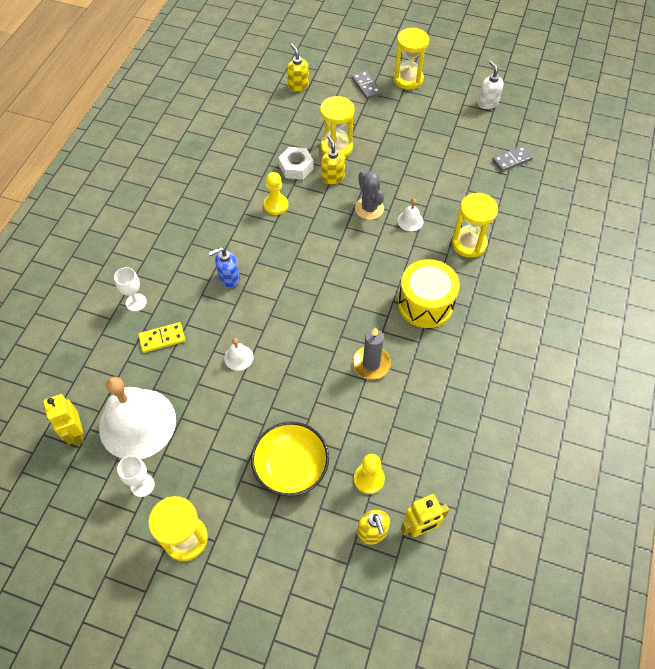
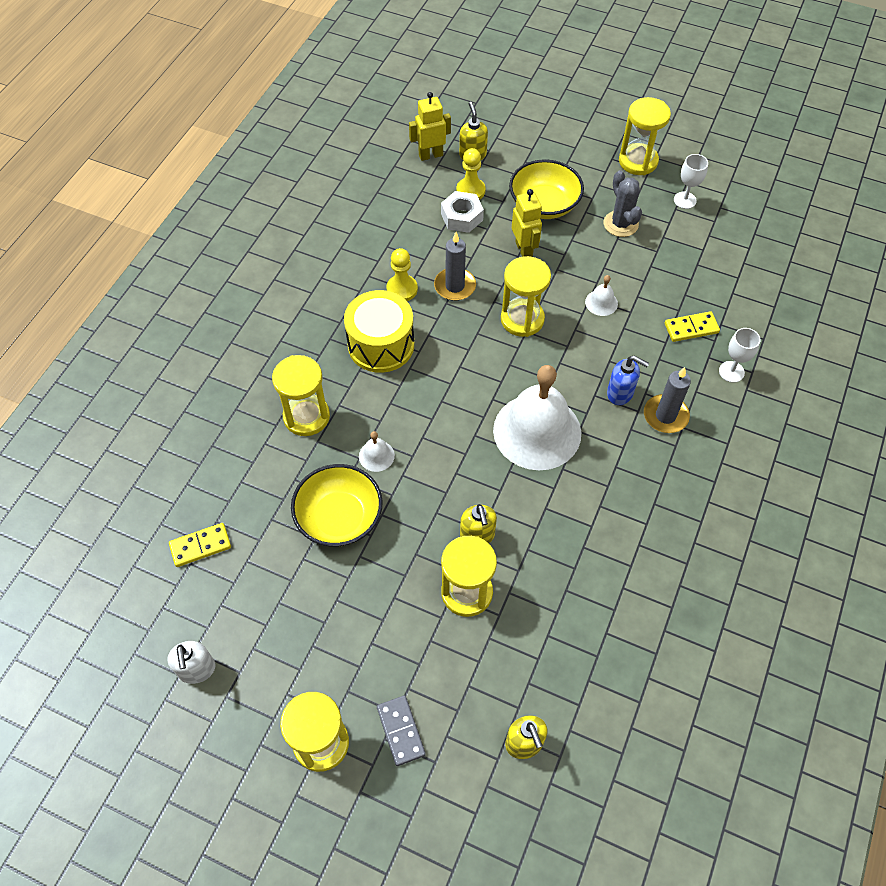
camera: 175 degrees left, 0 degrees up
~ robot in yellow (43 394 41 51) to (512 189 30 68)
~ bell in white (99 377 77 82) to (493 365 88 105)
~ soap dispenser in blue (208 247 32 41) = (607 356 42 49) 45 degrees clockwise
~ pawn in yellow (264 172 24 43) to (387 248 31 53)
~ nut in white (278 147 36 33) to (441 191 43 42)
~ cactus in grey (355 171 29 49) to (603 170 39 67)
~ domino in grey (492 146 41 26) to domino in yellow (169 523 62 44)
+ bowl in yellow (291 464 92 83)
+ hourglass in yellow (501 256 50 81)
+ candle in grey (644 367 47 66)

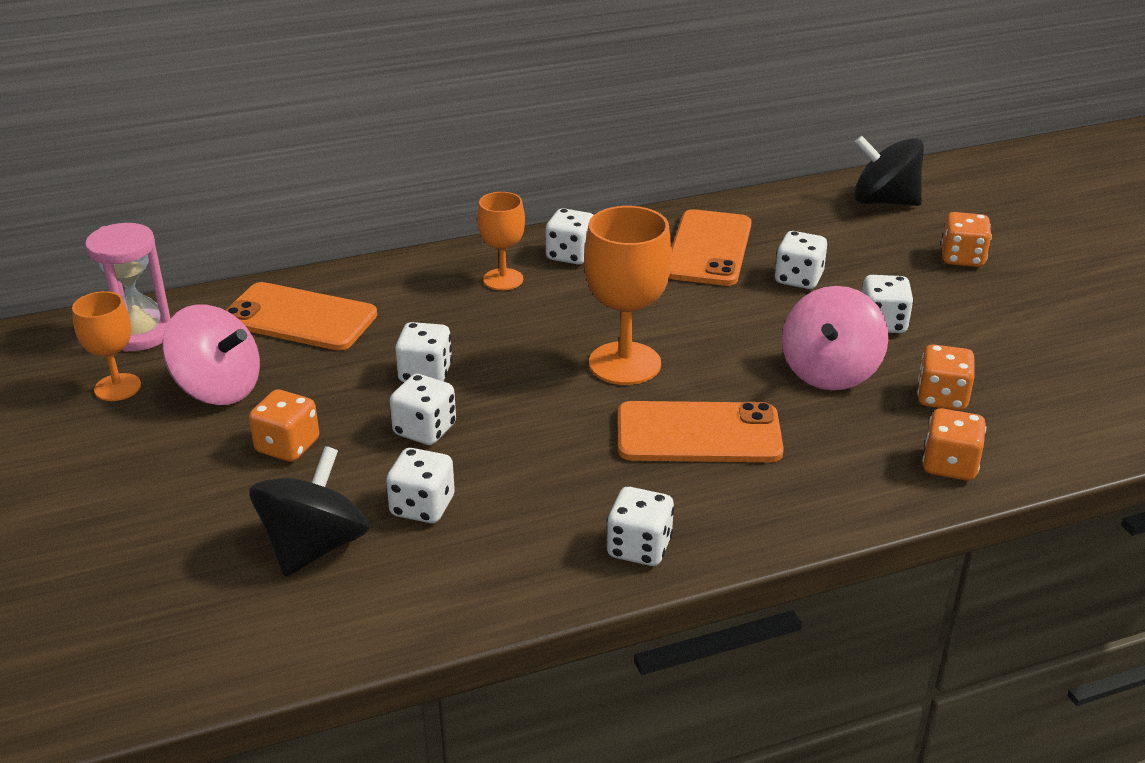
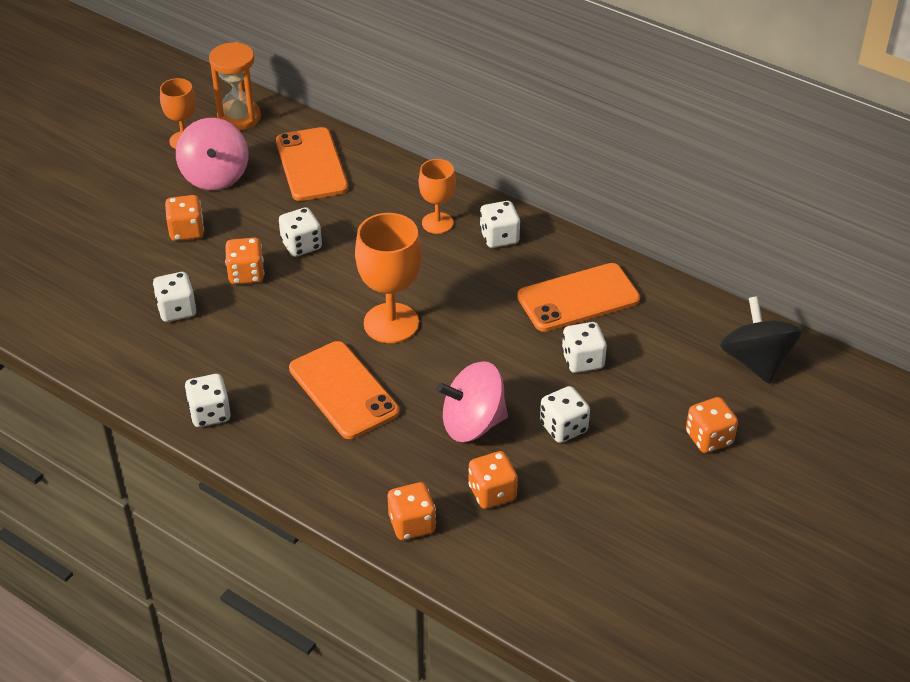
camera: 55 degrees right, 10 degrees up
~ hourglass in pink (85 223 86 129) to hourglass in orange (209 42 52 88)
- spinning top in black (249 446 121 131)
~ dice in white (390 374 66 71) to dice in orange (225 238 39 46)

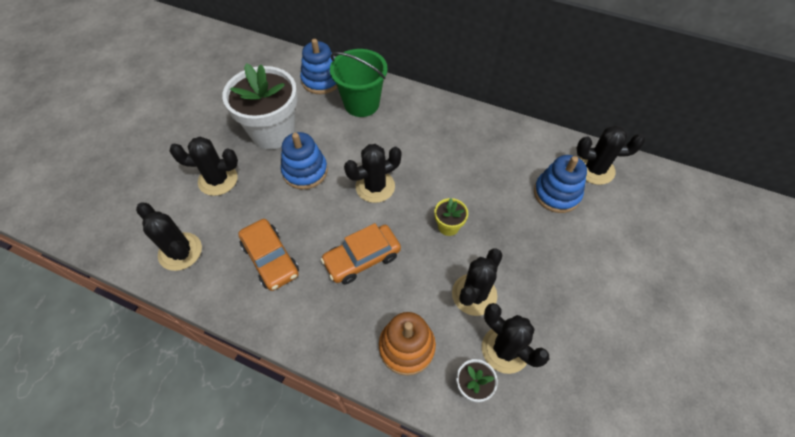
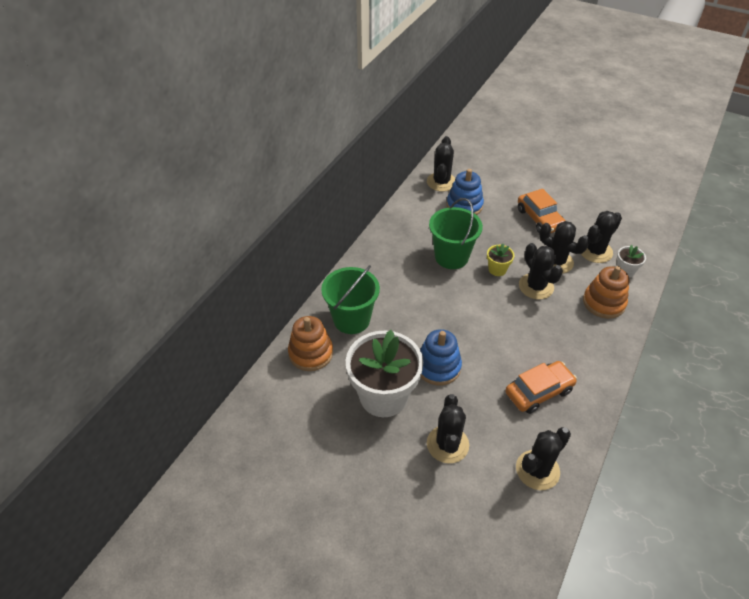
camera: 85 degrees left, 10 degrees down
~ stacking toy in blue (300 39 38 55) to stacking toy in orange (288 316 45 55)
~ car in orange (321 223 80 61) to (518 189 48 44)
~ cactus in black (344 144 58 59) to (519 243 44 56)
+ bucket in green (429 198 54 71)

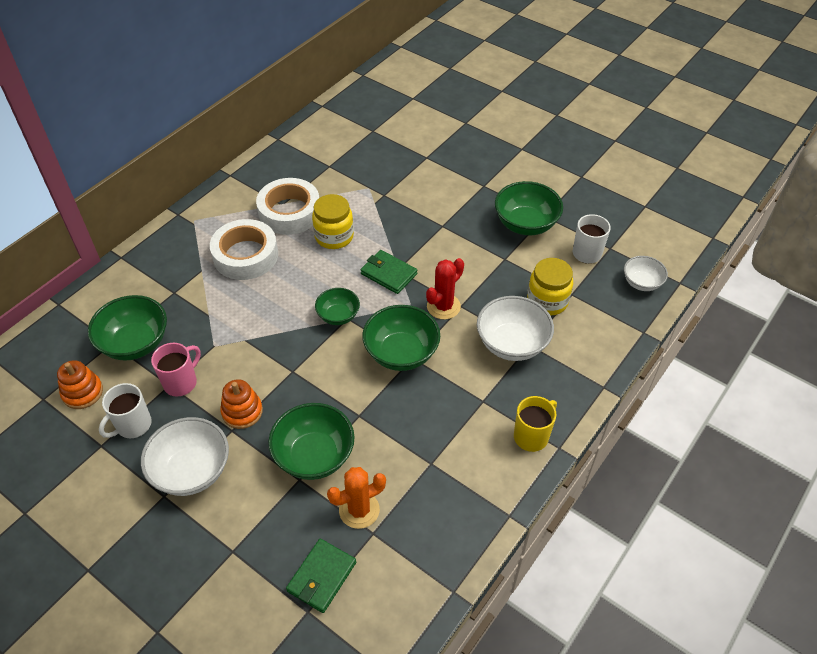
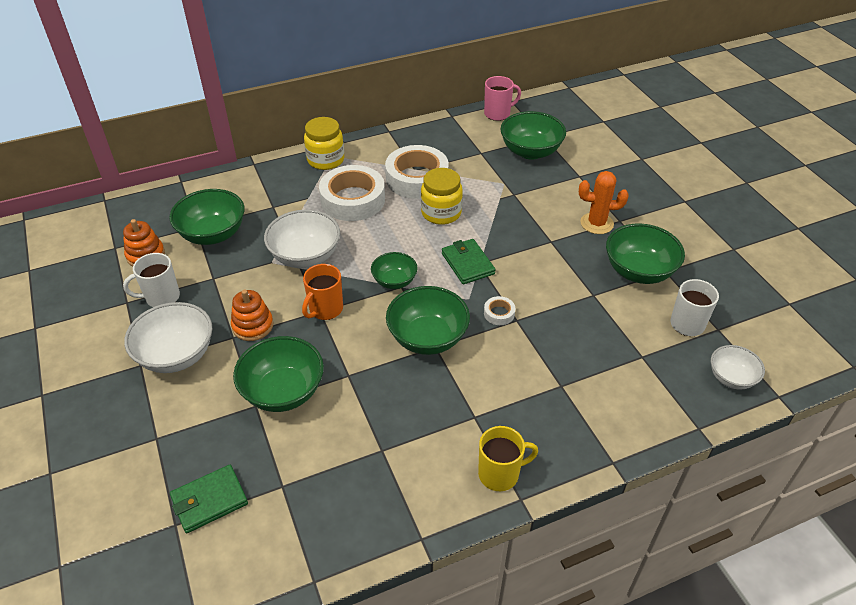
camera: 30 degrees right, 5 degrees down
~ mug in pink (151 343 50 53) to (484 76 37 45)
~ cactus in orange (327 467 59 62) to (579 171 50 63)
~ cactus in red (426 258 38 62) to tape in white (484 296 31 29)
~ bowl in white (477 296 77 65) to (264 210 76 58)
~ jar in yellow (527 258 46 58) to (304 117 40 53)
+ mug in orange (302 264 41 56)
+ bowl in green (501 111 65 49)

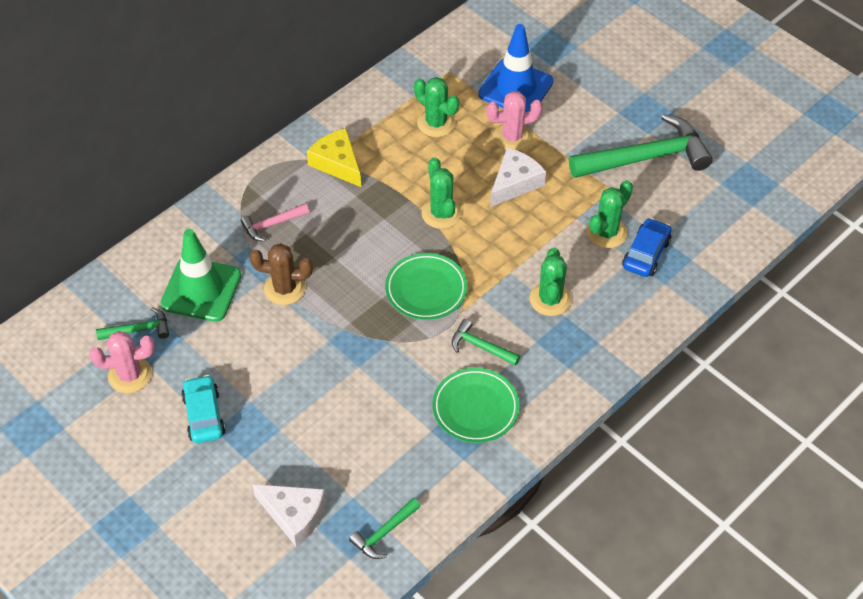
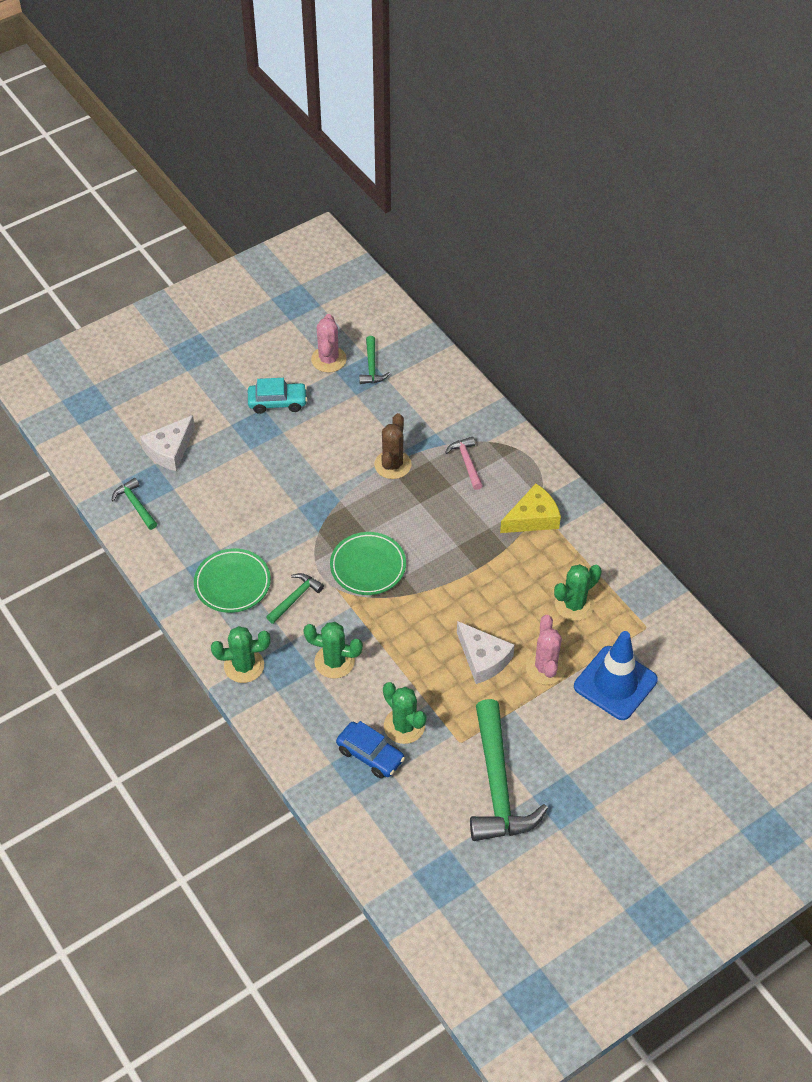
camera: 100 degrees right, 0 degrees up
- traffic cone in green (160 229 81 93)
~ cactus in green (421 157 41 72) to (211 626 60 57)

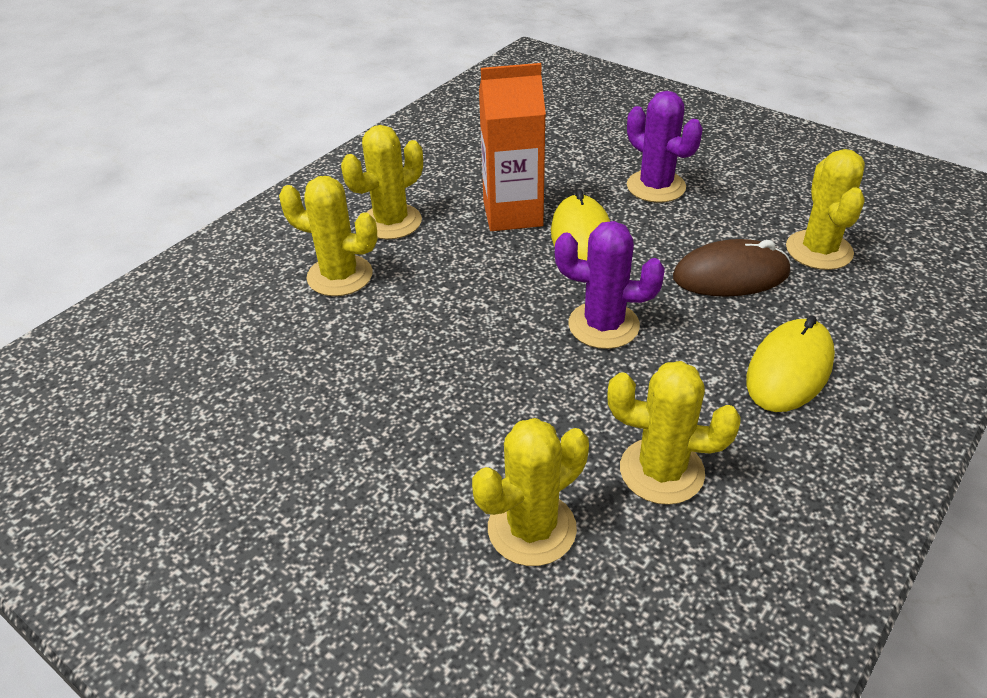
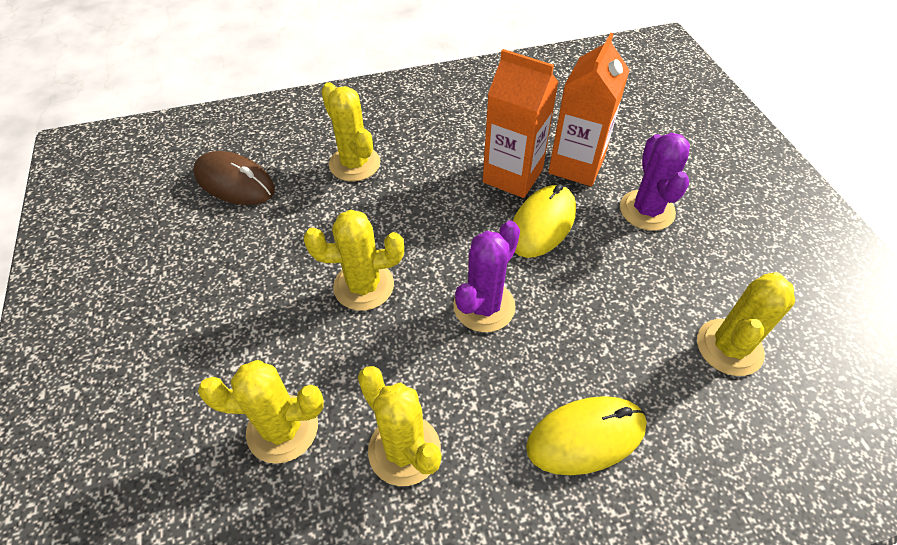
camera: 35 degrees right, 10 degrees up
~ cactus in yellow (341 125 82 115) to (304 210 100 101)
~ cactus in purple (555 221 110 128) = (453 221 67 111) 75 degrees clockwise
~ mouse in brown (673 239 118 58) to (193 151 82 54)
+ carton in orange (548 33 82 154)

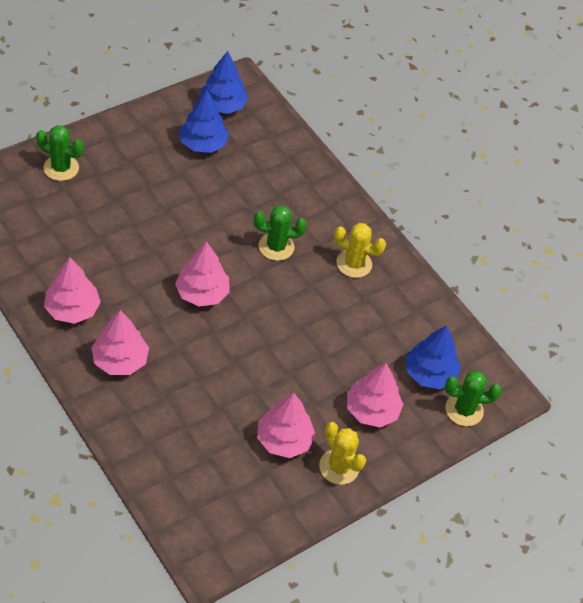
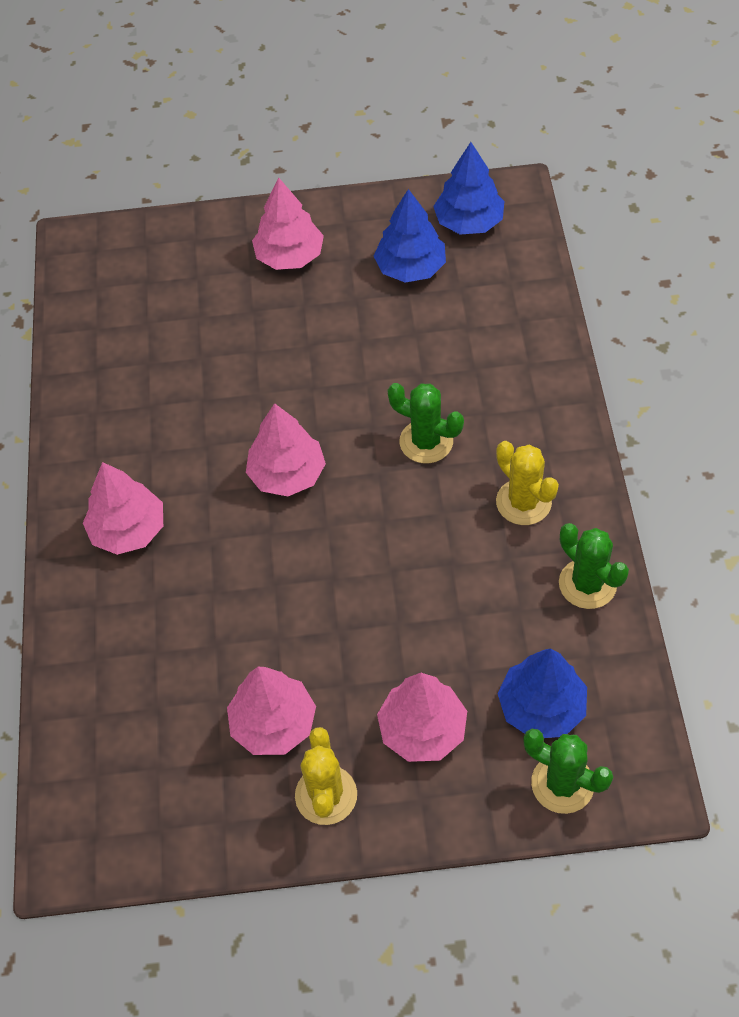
camera: 40 degrees right, 5 degrees up
~ cactus in green (36 125 48 56) to (559 523 70 86)
~ tree in pink (44 258 57 66) to (252 178 72 92)

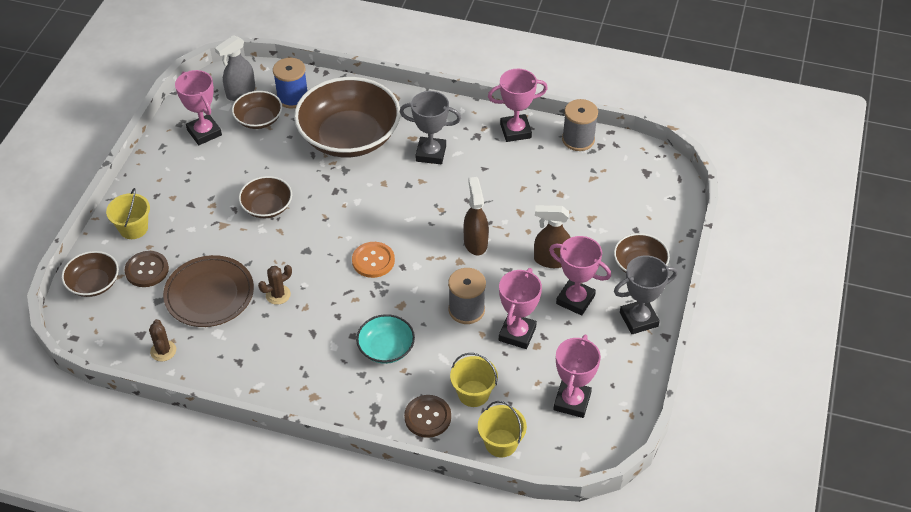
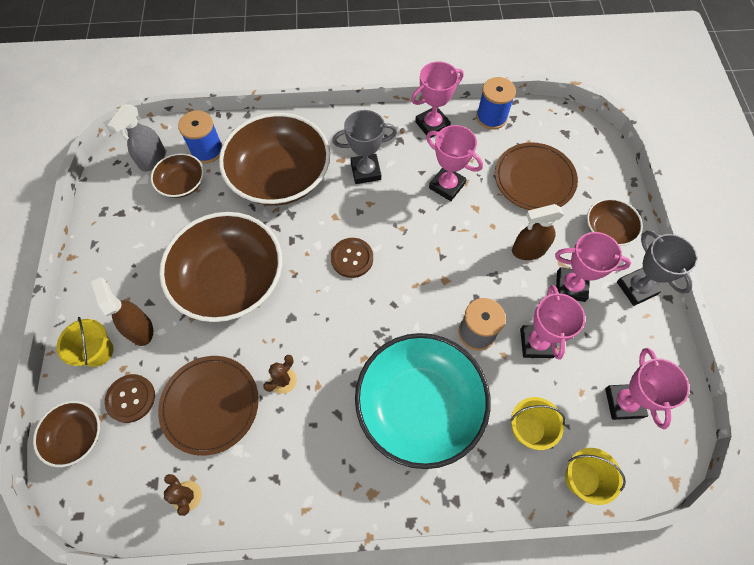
camera: 20 degrees left, 15 degrees up
~ trophy in pink (175 70 47 75) to (426 125 57 76)
~ bowl in brown (239 176 53 42) = (159 212 123 110) x2.06
- button in orange (352 242 43 36)
~ bowl in turquoise (356 314 59 50) = (355 333 136 136) x2.06
~ button in brown (404 395 47 43) to (331 238 42 40)
~ spray bottle in brown (463 177 26 78) to (91 277 62 69)
~ spool in grey (562 99 36 52) to spool in blue (476 77 40 53)
~ trophy in grey (614 255 64 79) = (617 230 81 76) 75 degrees counterclockwise
+ plate in brown (495 142 83 68)

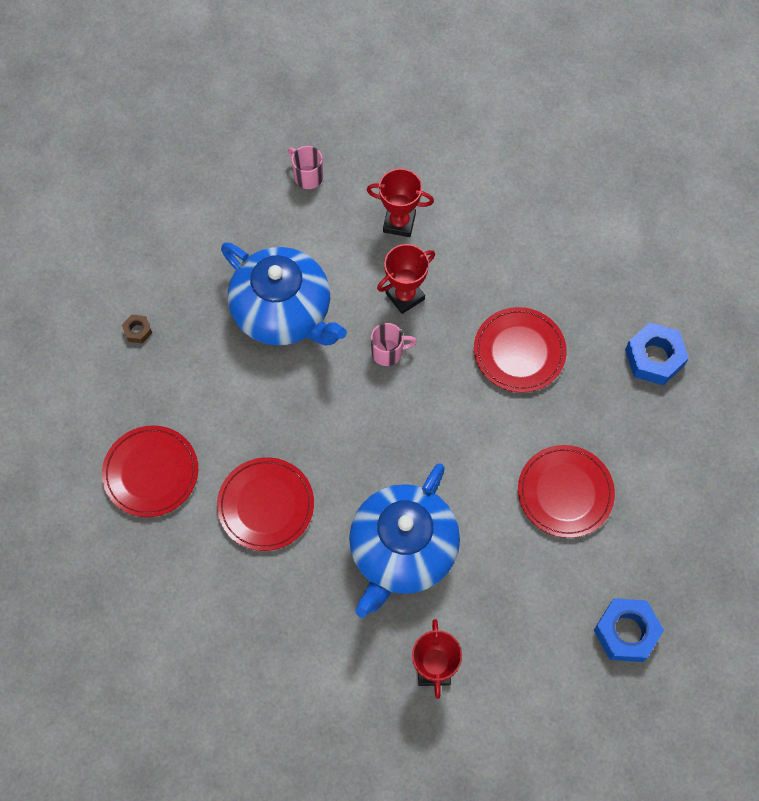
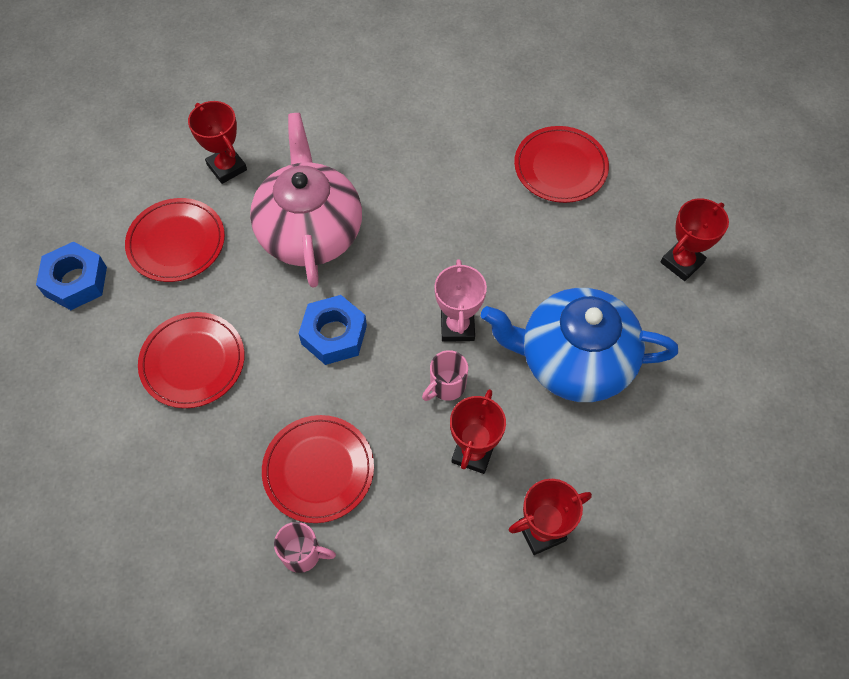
camera: 145 degrees right, 5 degrees down
~ nut in brown (122 315 30 28) to trophy in red (660 198 69 83)
~ plate in red (217 457 97 94) to (125 198 100 84)
~ mug in pink (288 146 35 43) to (274 522 62 51)
~ teapot in blue (349 463 111 155) to teapot in pink (250 113 112 174)
~ nut in blue (625 323 64 62) to (298 295 69 70)
+ trophy in pink (434 259 53 83)

